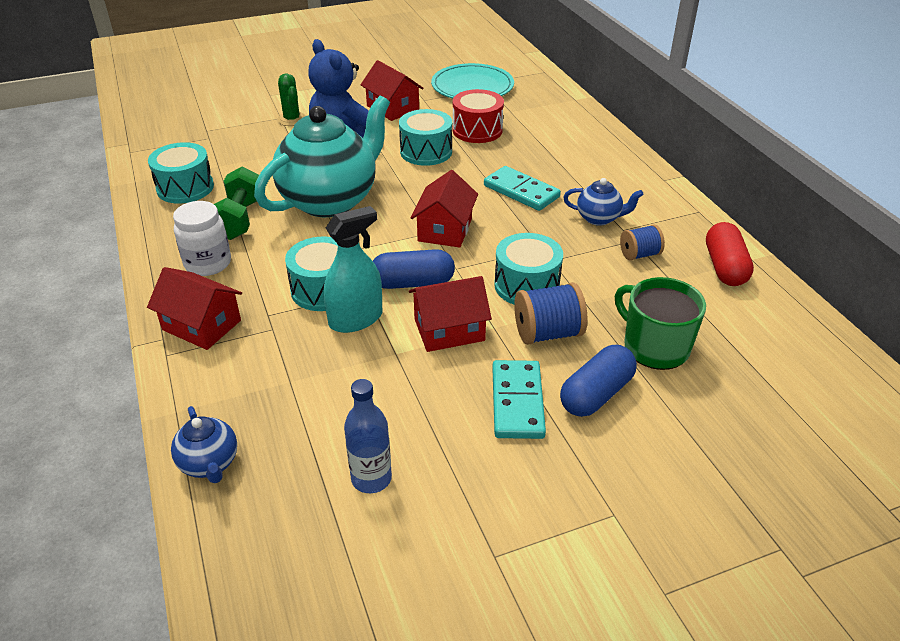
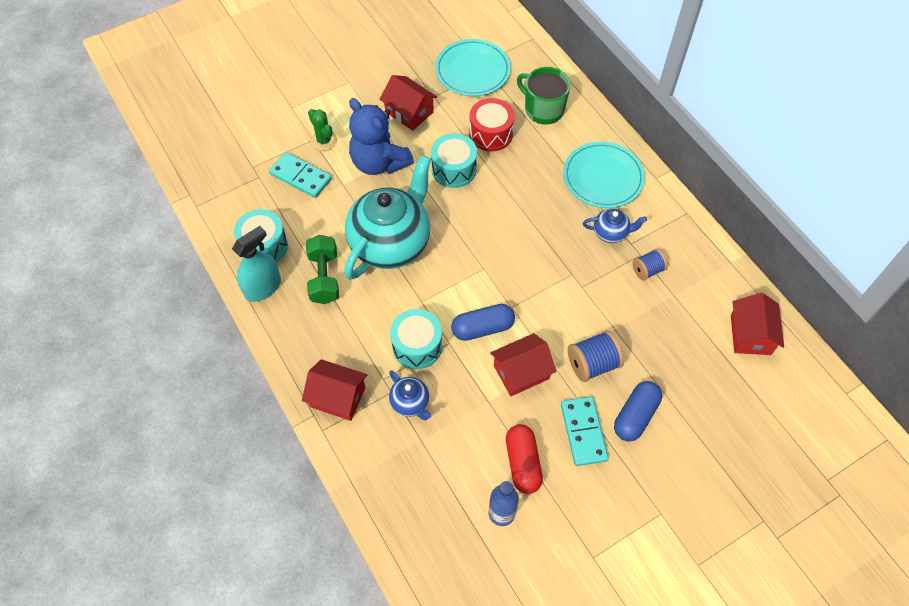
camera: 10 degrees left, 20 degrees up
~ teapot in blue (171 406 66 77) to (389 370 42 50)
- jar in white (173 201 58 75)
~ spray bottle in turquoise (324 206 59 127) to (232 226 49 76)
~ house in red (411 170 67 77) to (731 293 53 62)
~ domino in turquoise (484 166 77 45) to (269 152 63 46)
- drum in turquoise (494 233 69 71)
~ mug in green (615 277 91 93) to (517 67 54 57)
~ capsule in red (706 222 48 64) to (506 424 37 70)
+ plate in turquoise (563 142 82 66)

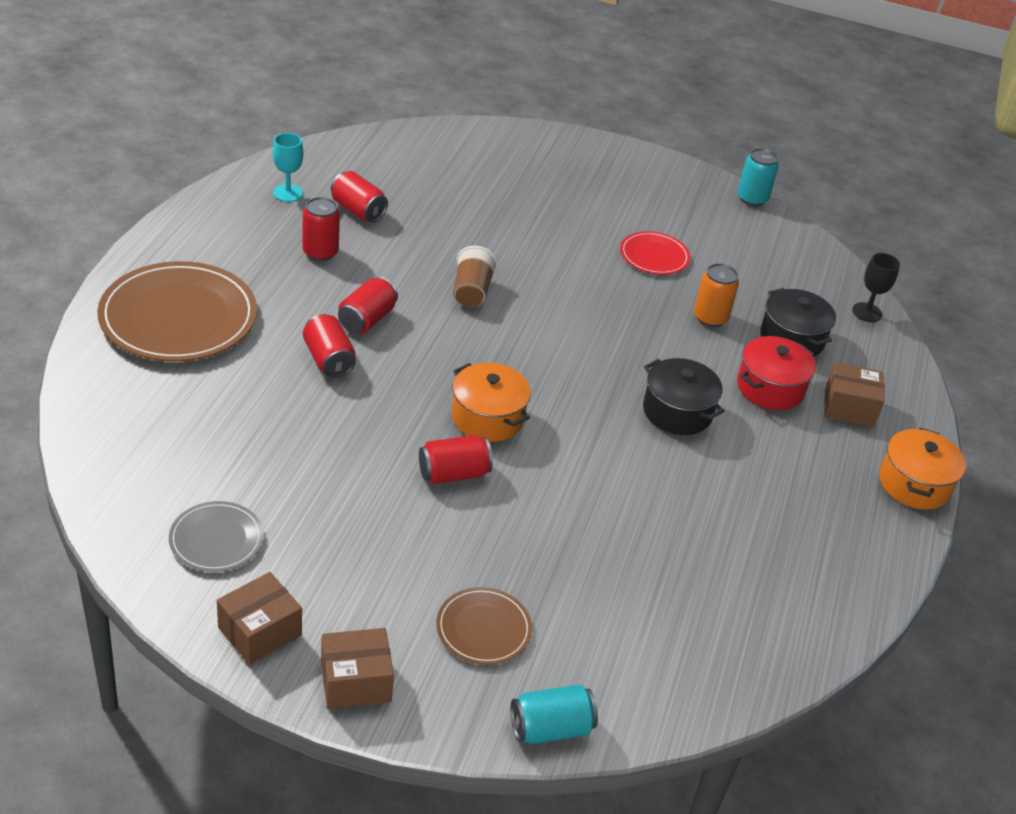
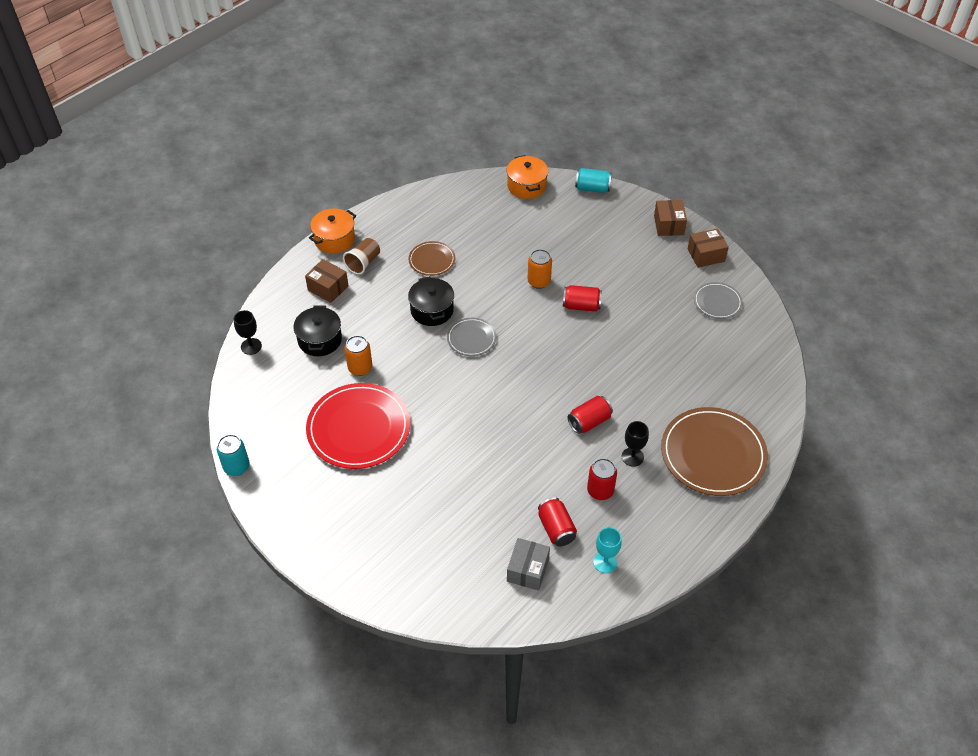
camera: 150 degrees left, 10 degrees up
- can in red (303 314 53 64)
~ box in brown (321 628 73 81) = (654 200 33 36) 75 degrees clockwise
~ plate in brown (436 587 96 78) to (409 241 46 35)
~ pot in orange (452 363 79 79) to (506 155 42 44)
~ cup in brown (453 246 45 61) to (343 238 37 37)
~ plate in red (620 231 70 44) = (306 383 104 86) x1.96
- pot in red (737 336 79 74)
+ plate in grey (447 318 50 38)
+ box in grey (507 538 43 53)
+ can in orange (528 249 24 40)
+ goblet in black (622 421 27 46)

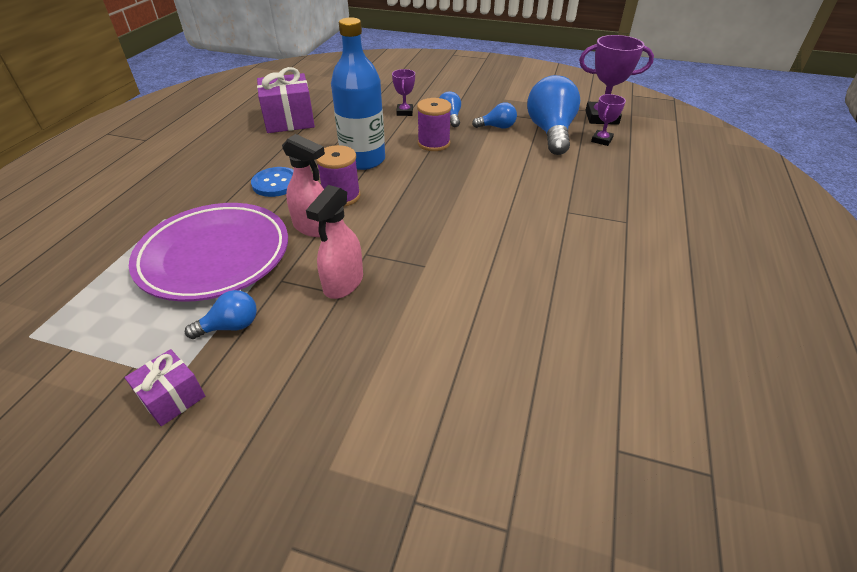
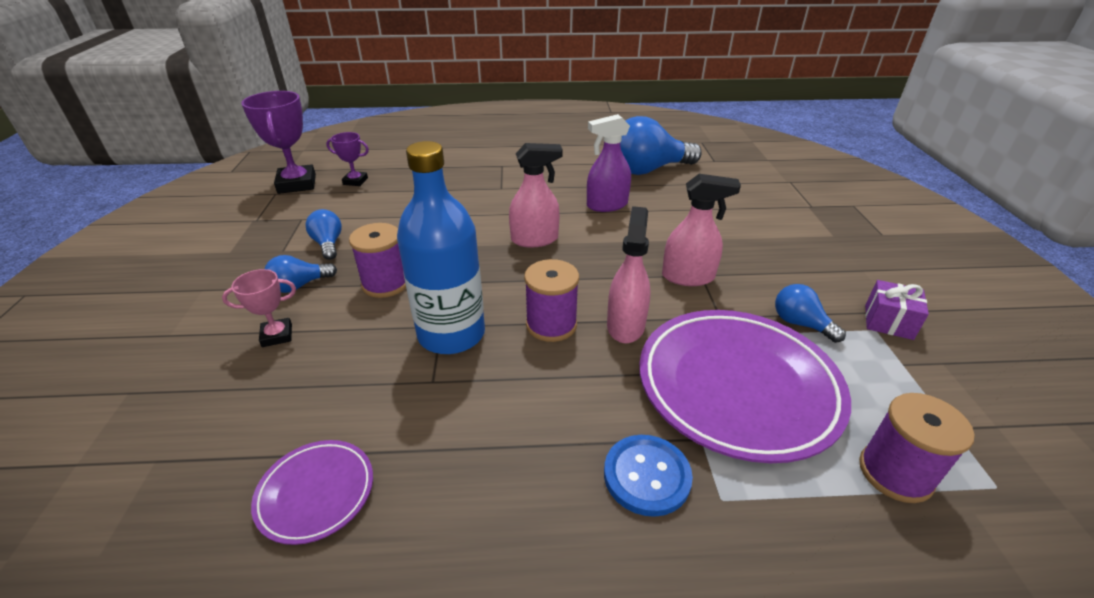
camera: 110 degrees left, 5 degrees down
~ button in blue (251 167 43 30) to (604 435 89 82)
~ gift in purple (257 67 58 66) to plate in purple (251 440 122 105)
~ trophy in purple (392 69 23 47) to trophy in pink (222 269 74 78)
~ light bulb in blue (527 75 53 80) to (620 116 82 59)
+ spray bottle in pink (509 143 54 105)
+ spray bottle in purple (587 114 44 98)
+ spool in purple (859 393 116 110)

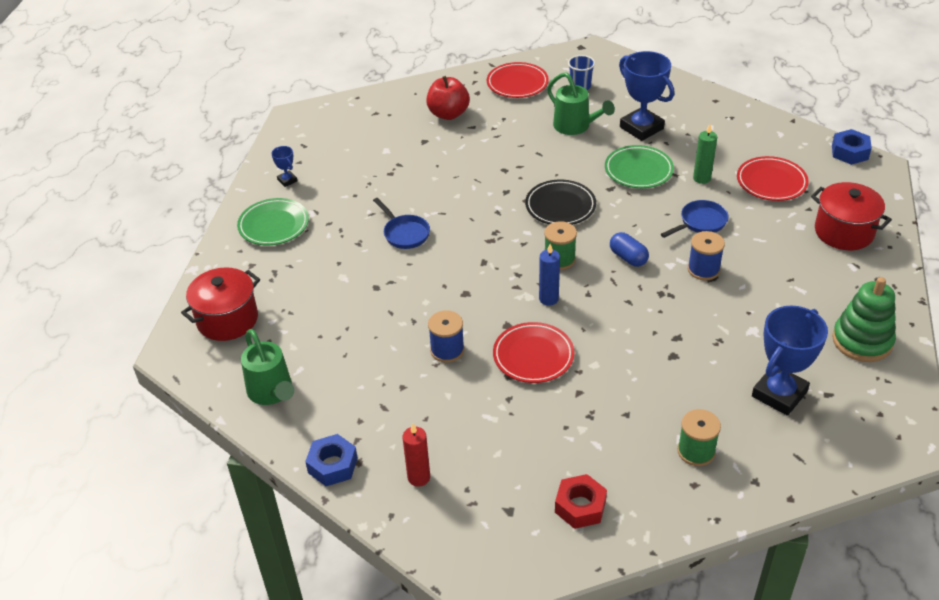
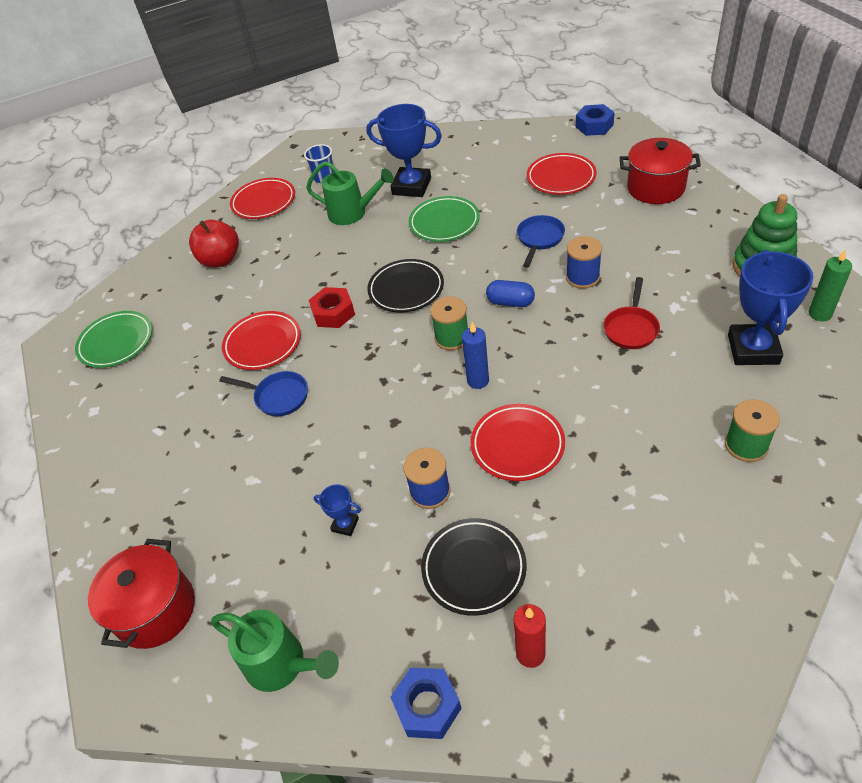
camera: 30 degrees left, 5 degrees up
~ plate in green (237 198 72 47) to (75 311 77 57)
~ trophy in blue (271 146 26 41) to (313 484 48 52)
~ nut in red (555 474 52 55) to (309 287 46 41)
~ candle in green (693 124 24 60) to (809 249 43 72)
+ plate in red (222 311 79 59)
+ plate in black (421 518 106 98)
+ pan in red (604 277 56 72)

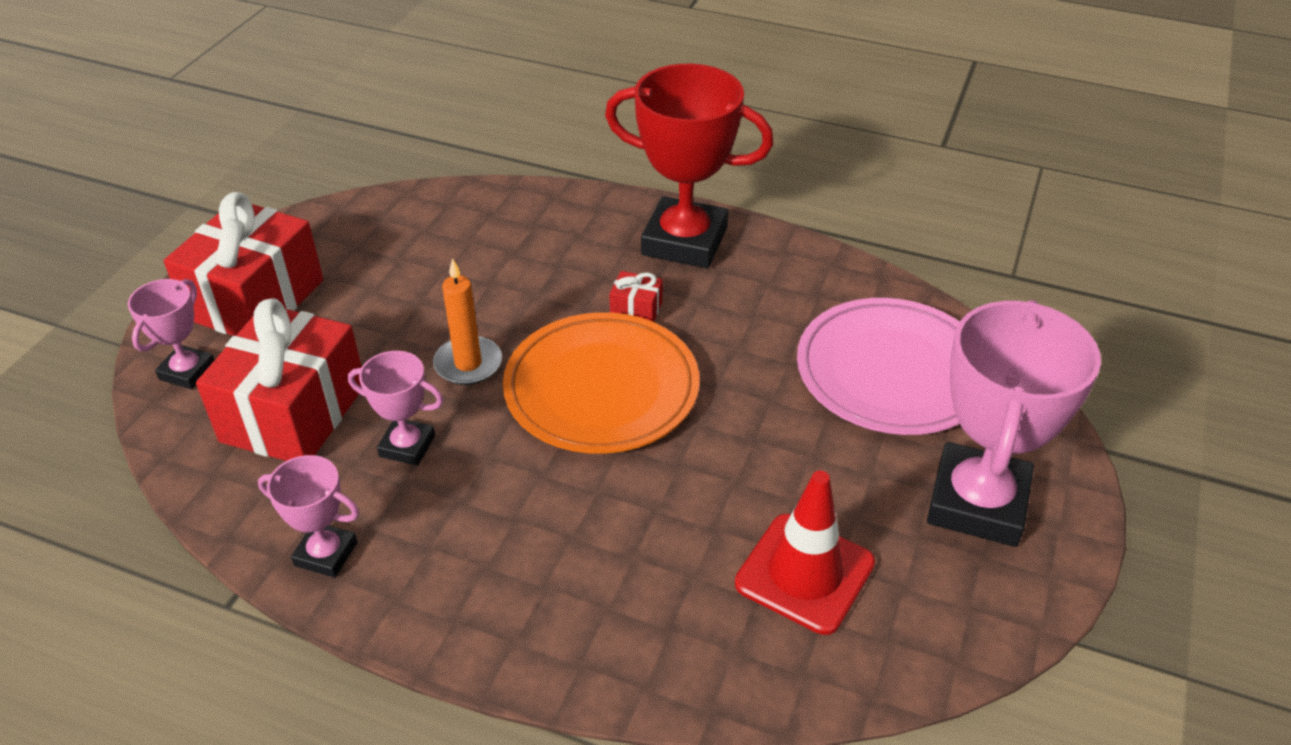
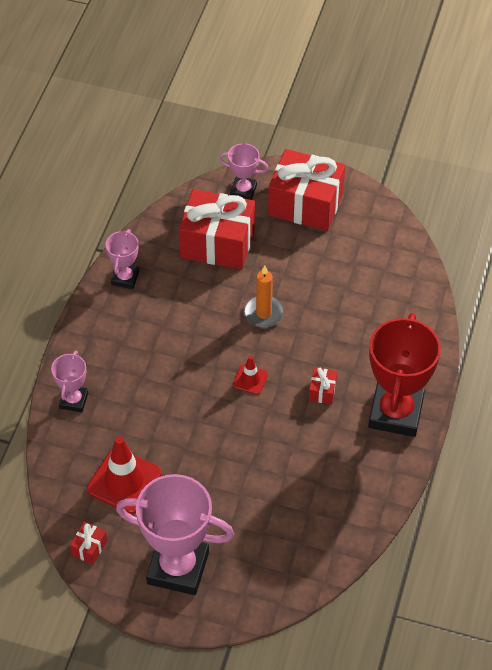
camera: 85 degrees right, 10 degrees up
~ trophy in pink (348 351 95 115) to (51 351 37 61)
~ plate in orange (503 312 197 142) to traffic cone in red (233 356 35 39)
- plate in pink (797 298 163 137)
+ gift in red (70 522 37 42)

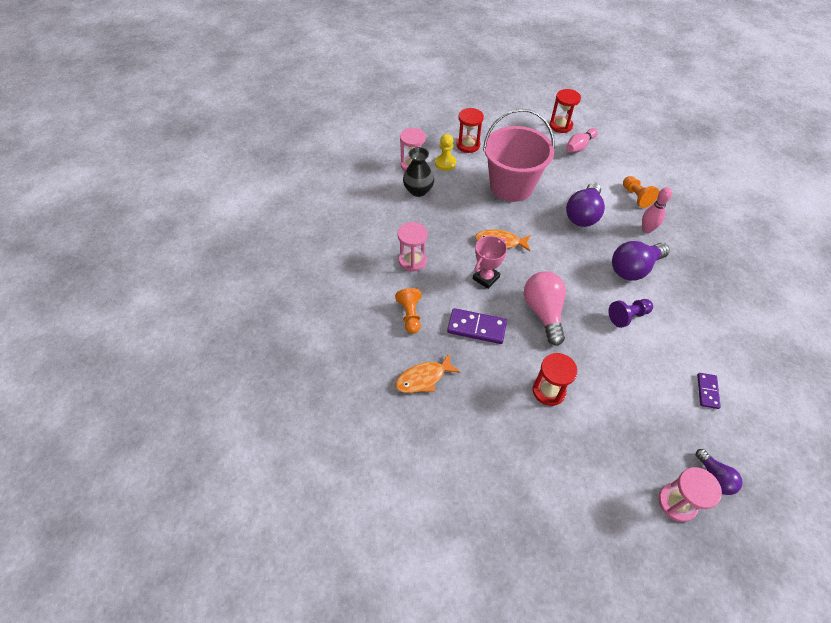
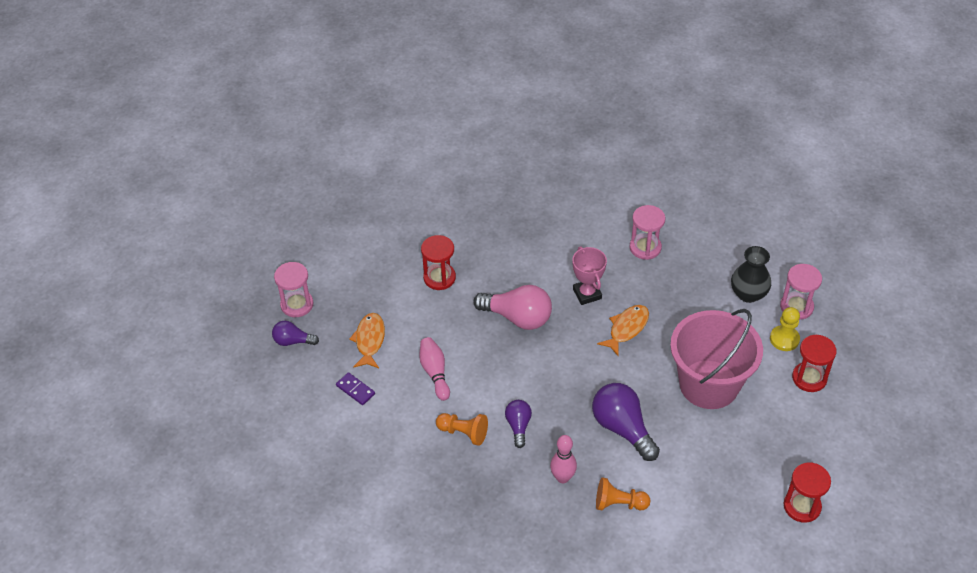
camera: 120 degrees right, 5 degrees down
~ pawn in orange (395 288 27 46) to (436 413 52 33)
~ fish in orange (395 353 65 40) to (349 313 36 55)
- domino in purple (447 308 60 36)
~ bowling pin in pink (566 128 32 25) to (419 337 31 64)
- pawn in purple (608 299 45 29)
~ light bulb in purple (612 241 58 40) = (505 400 27 48) x0.56

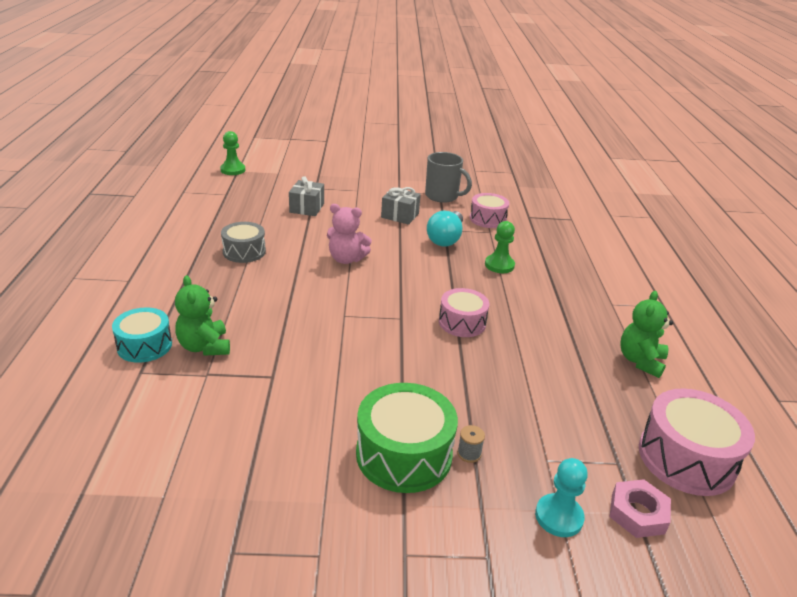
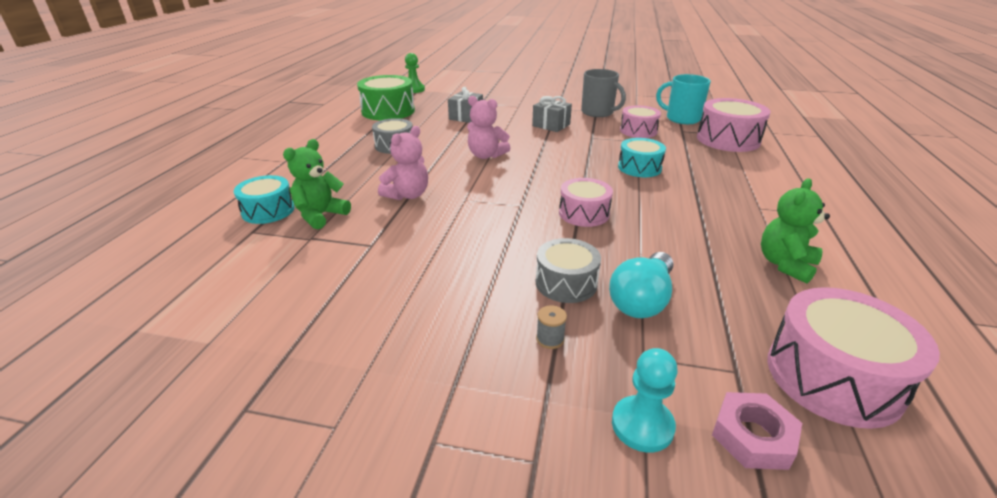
camera: 15 degrees right, 0 degrees up
~ teddy bear in green (175 275 55 81) = (283 139 68 90) 45 degrees clockwise
~ drum in green (356 383 102 110) to (357 75 58 45)
~ light bulb in turquoise (427 211 36 36) to (609 252 64 66)
~ pawn in green (485 221 30 52) to drum in turquoise (618 138 48 39)
+ teddy bear in pink (378 126 50 74)
+ drum in grey (536 238 65 65)
+ mug in turquoise (656 74 55 50)
+ drum in pink (697 98 73 54)

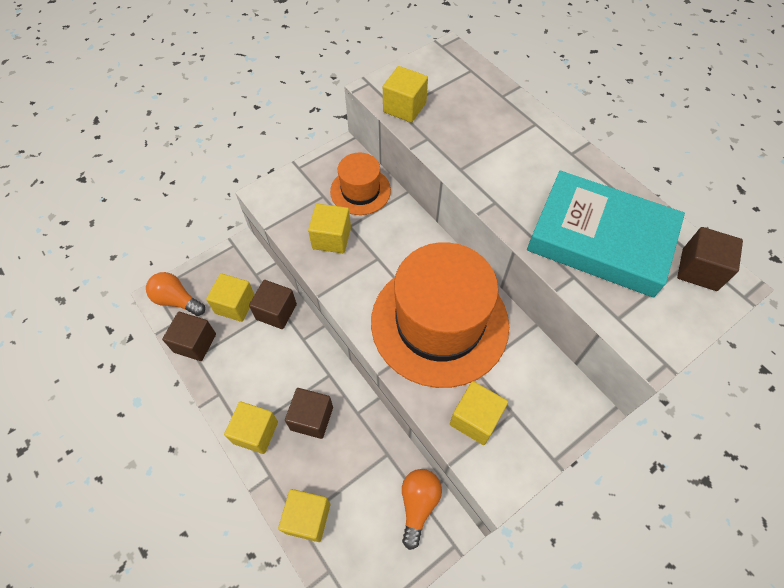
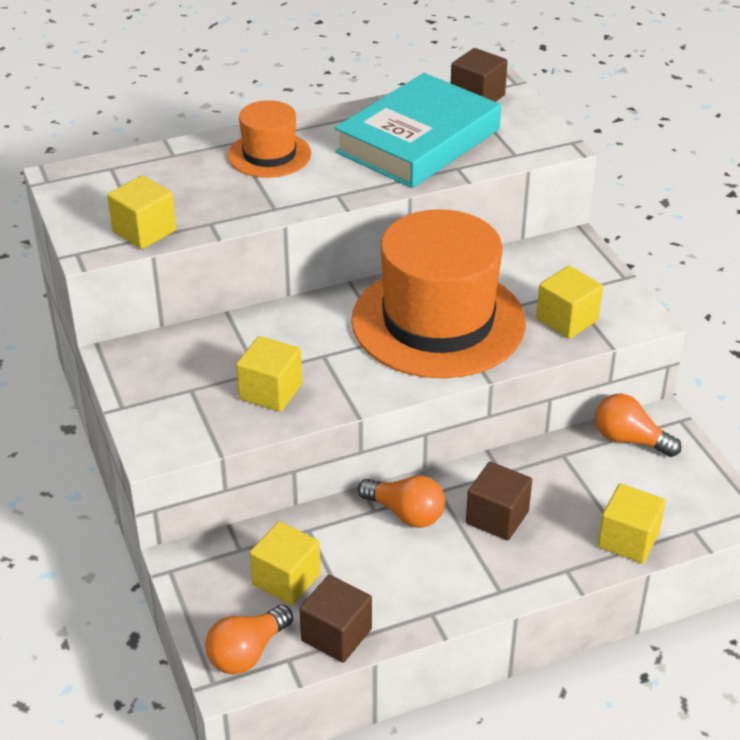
camera: 75 degrees left, 20 degrees down
- cube in yellow (224 401 54 53)
- cube in brown (249 280 48 49)
~ hat in orange (330 153 61 62) to (228 100 83 78)
+ light bulb in orange (358 475 87 53)

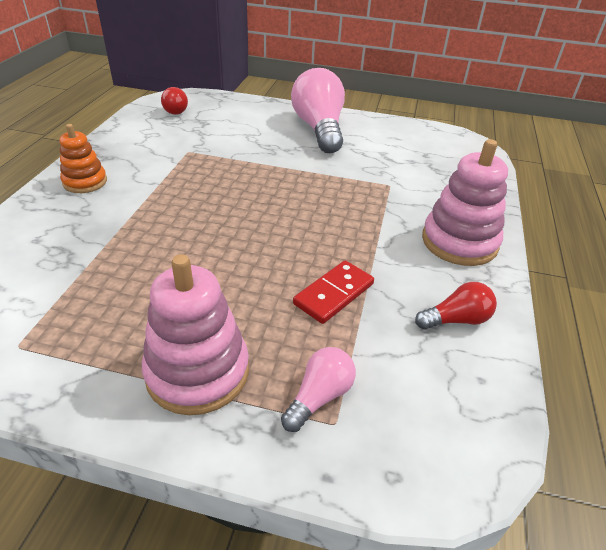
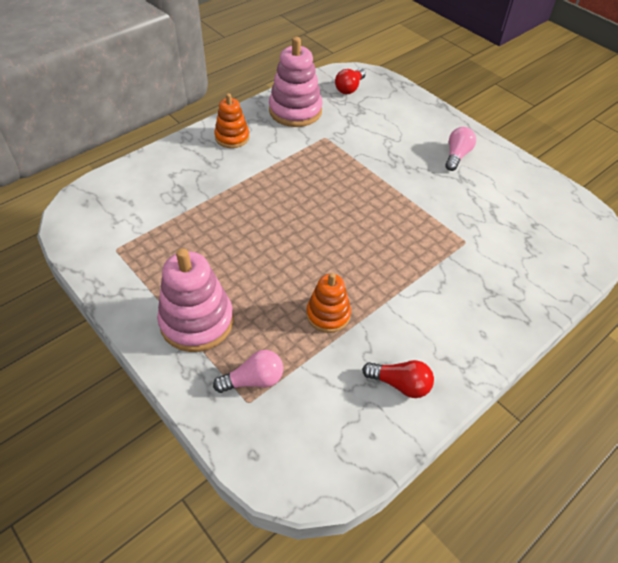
camera: 35 degrees right, 10 degrees up
~ light bulb in pink (291 68 54 85) = (445 127 31 44) x0.50
~ domino in red (293 260 81 64) to stacking toy in orange (306 273 45 60)
~ stacking toy in pink (422 139 86 127) to (269 37 54 90)

